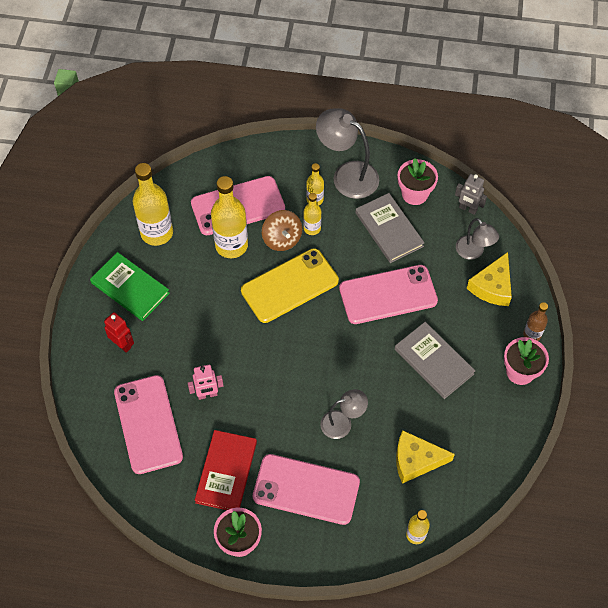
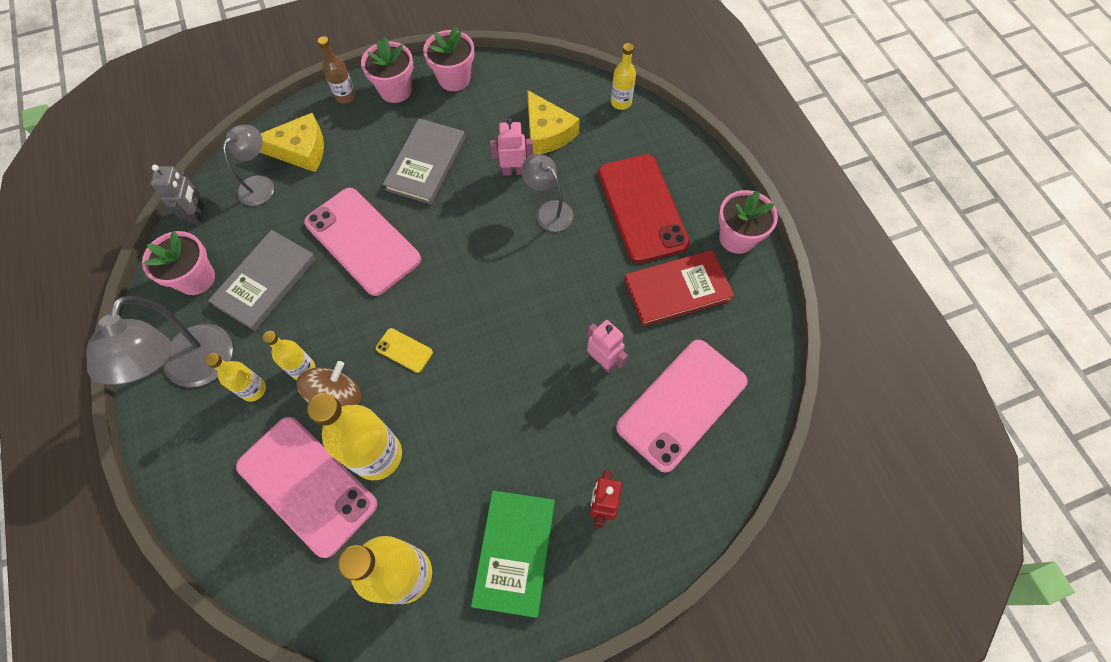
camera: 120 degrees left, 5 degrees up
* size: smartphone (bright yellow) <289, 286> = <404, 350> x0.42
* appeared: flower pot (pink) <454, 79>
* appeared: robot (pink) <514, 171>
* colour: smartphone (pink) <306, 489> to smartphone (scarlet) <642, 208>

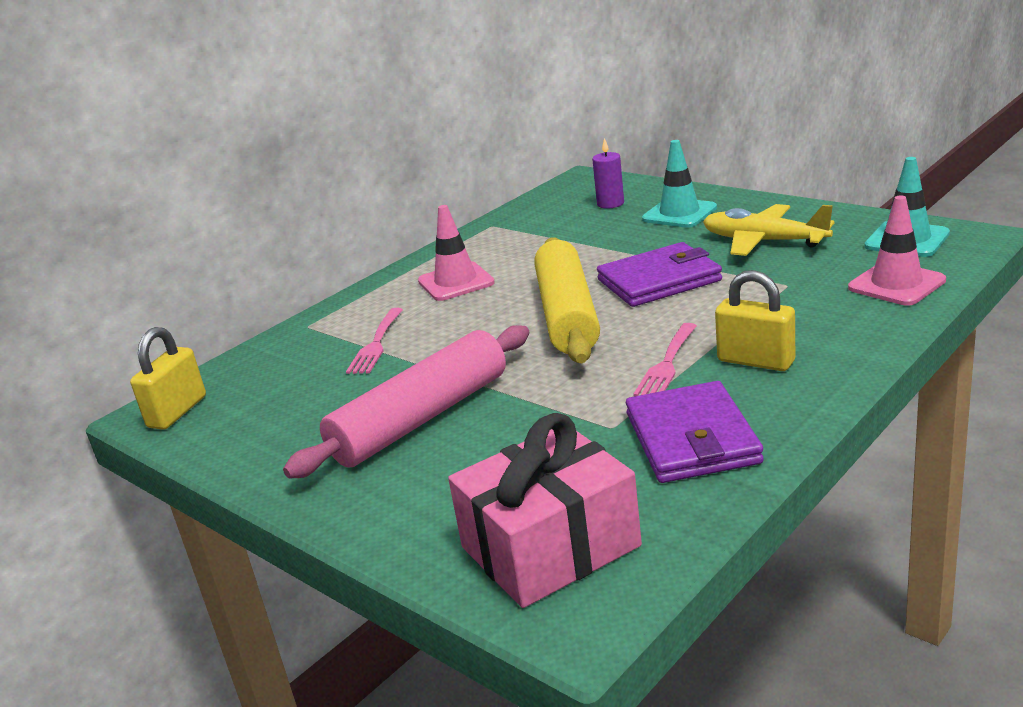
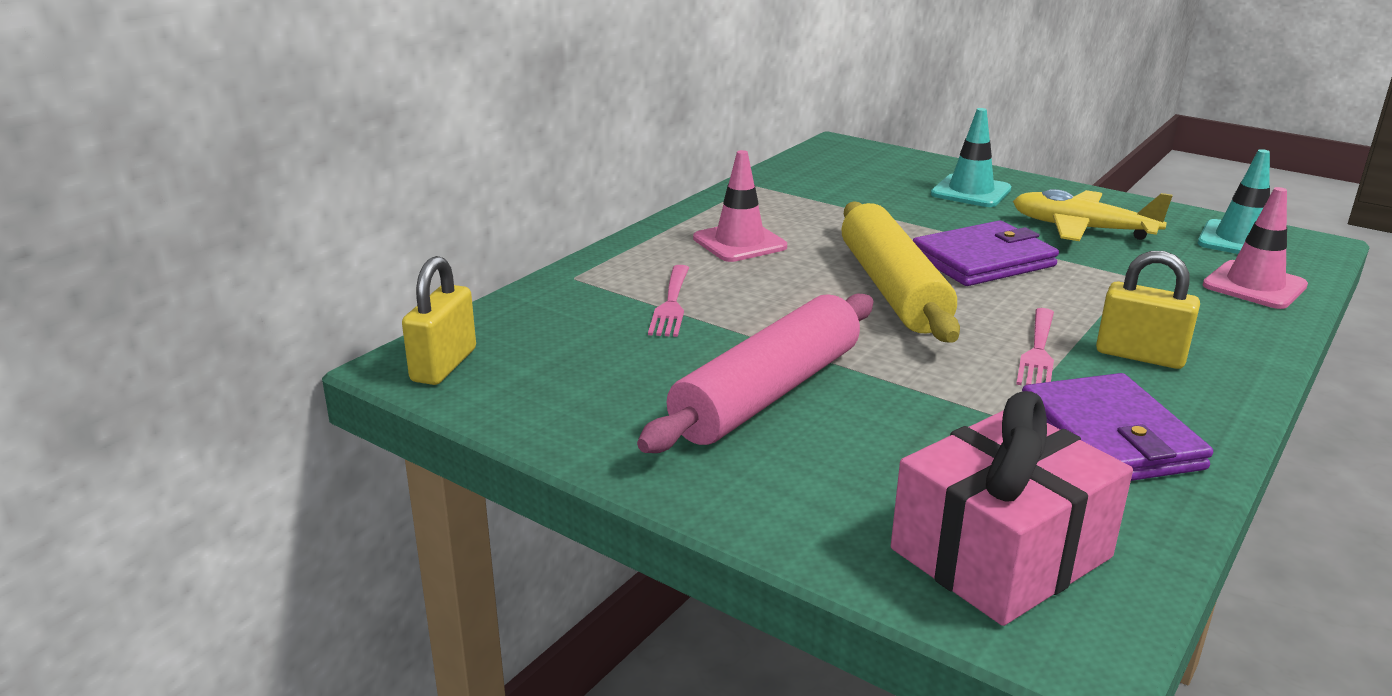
camera: 10 degrees left, 0 degrees up
* missing: candle (purple) <610, 203>

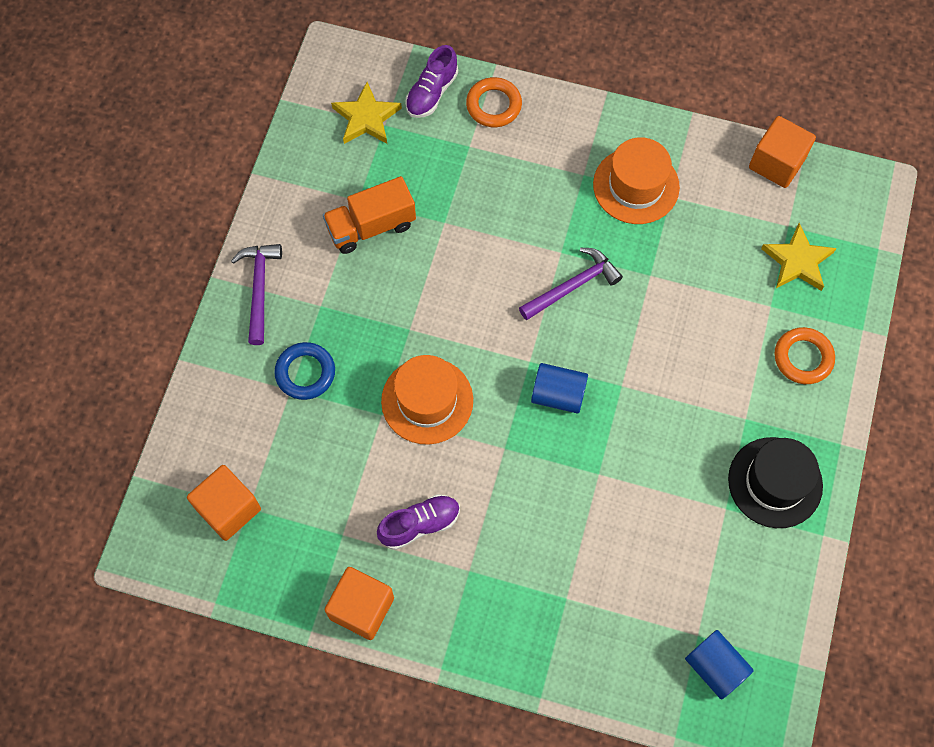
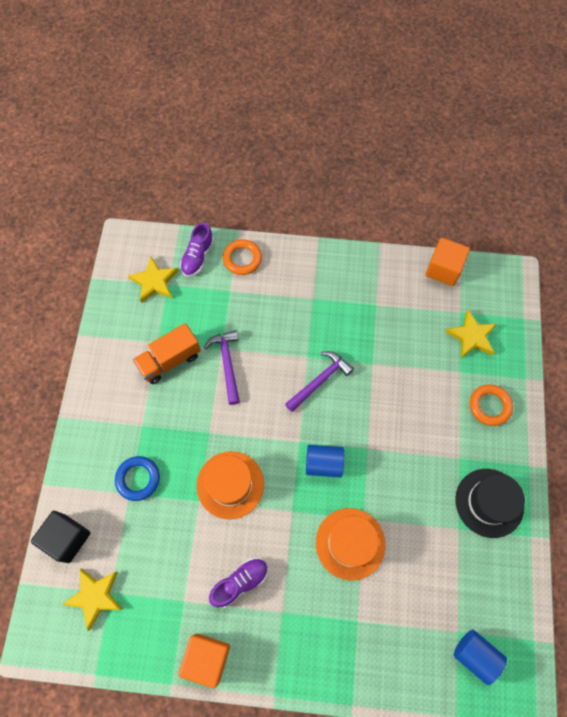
camera: 10 degrees left, 0 degrees up
* appeared: block (black) <67, 538>
* exchanged: block (bright orange) <228, 509> to star shape (bright yellow) <95, 596>
* relocated: carpenter's hammer (purple) <259, 288> to <227, 363>
* relocated: hat (bright orange) <636, 186> to <350, 543>

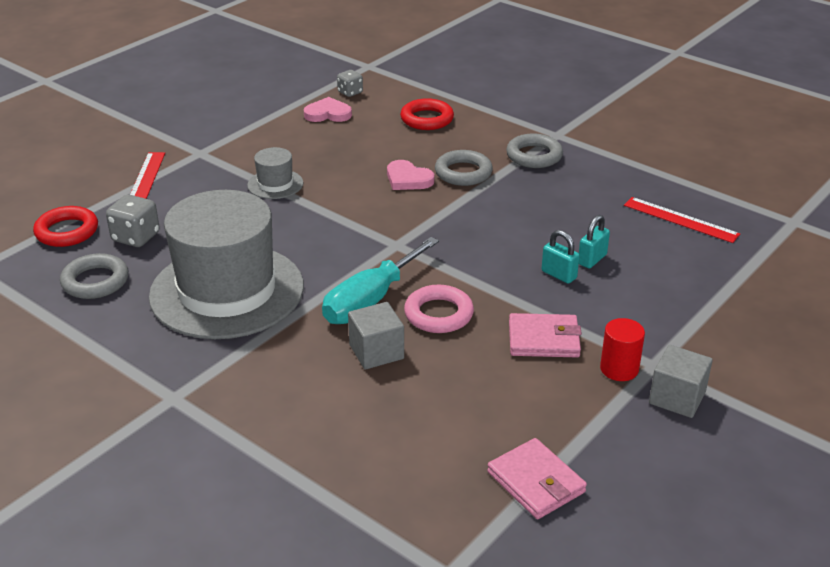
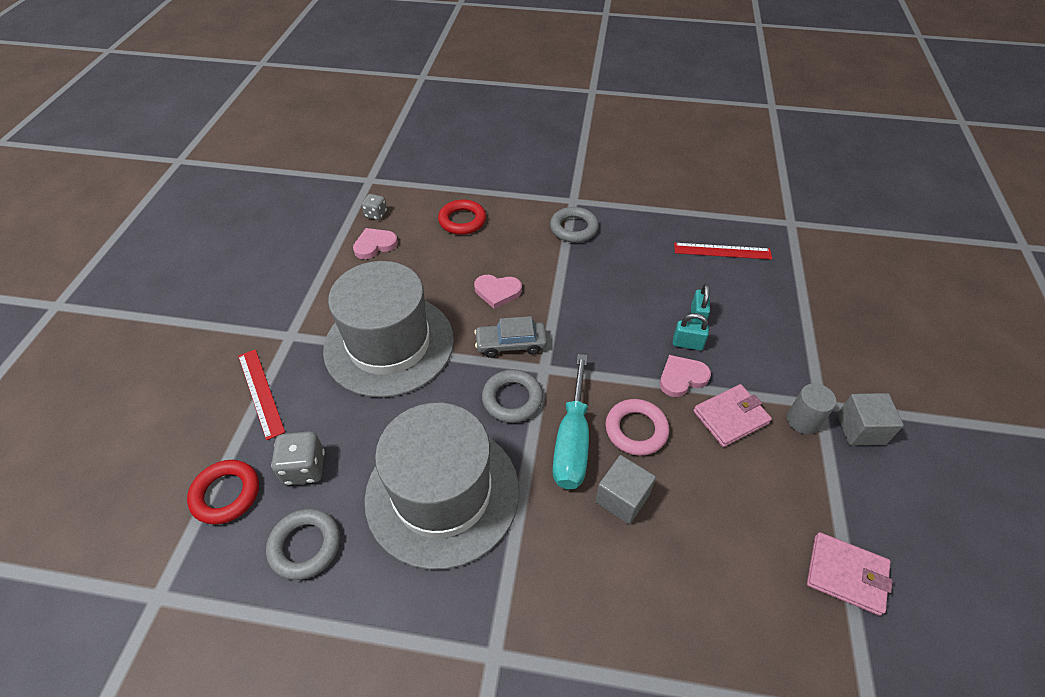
camera: 30 degrees left, 15 degrees up
* size: hat (grey) <275, 184> = <389, 344> x2.39
* appeared: automobile (grey) <511, 344>
* relocated: ring (grey) <463, 173> to <512, 399>
* appeared: heart (pink) <682, 378>
* colour: cylinder (scarlet) <619, 369> to cylinder (grey) <803, 420>

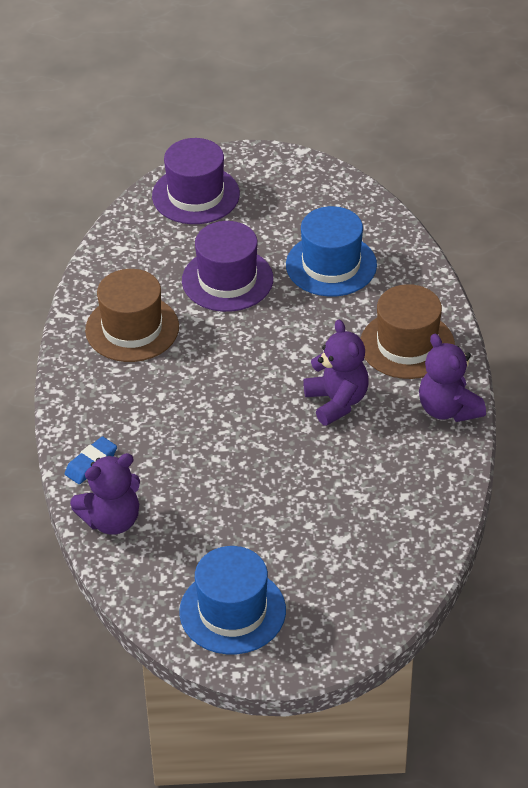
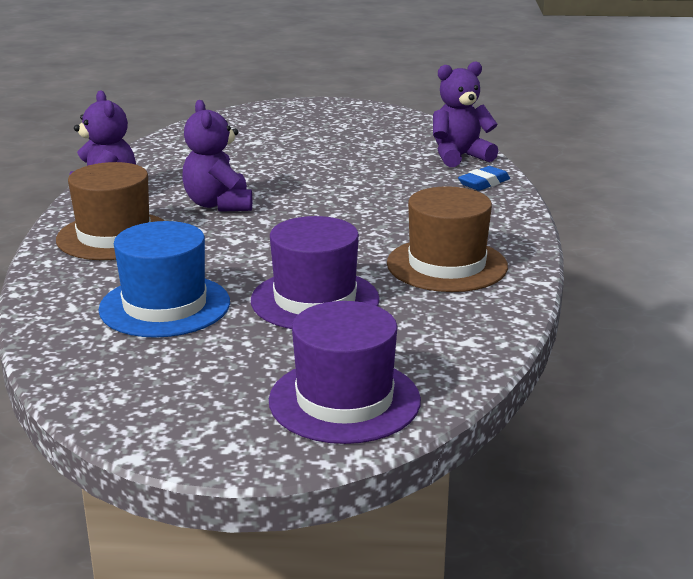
camera: 175 degrees left, 20 degrees down
* missing: hat (blue) <232, 611>

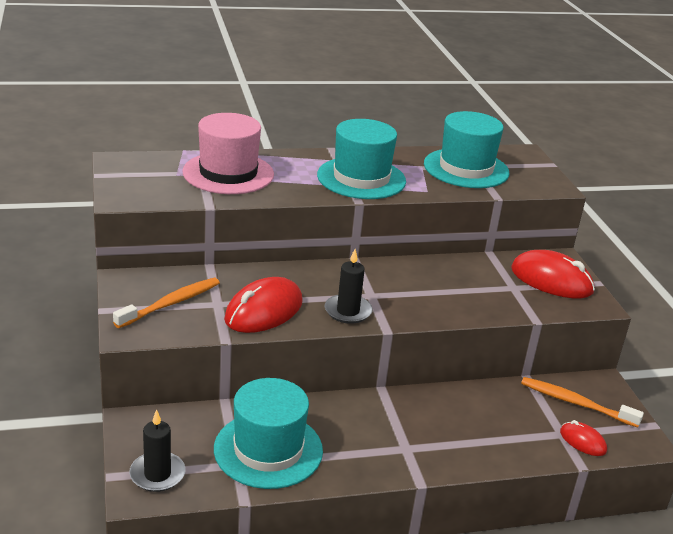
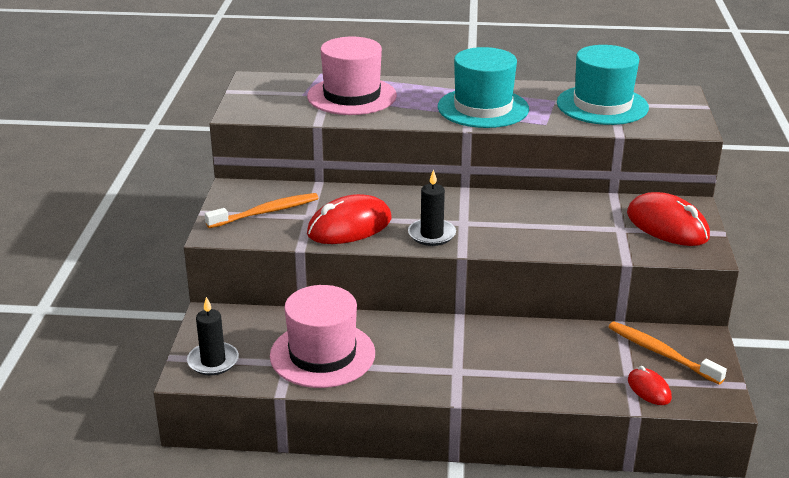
camera: 20 degrees right, 0 degrees up
* colour: hat (turquoise) <268, 449> to hat (pink) <322, 354>

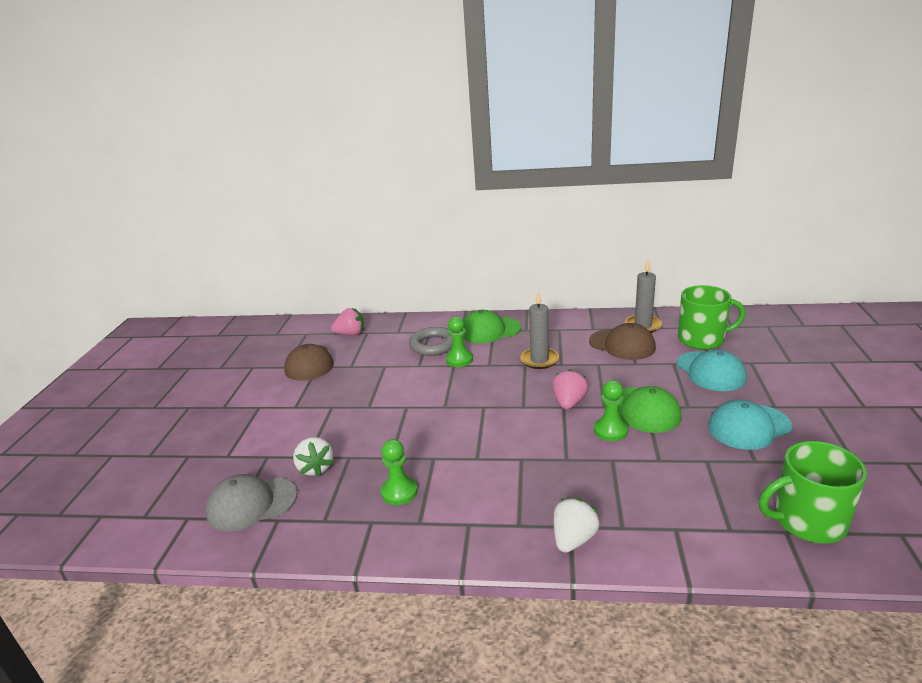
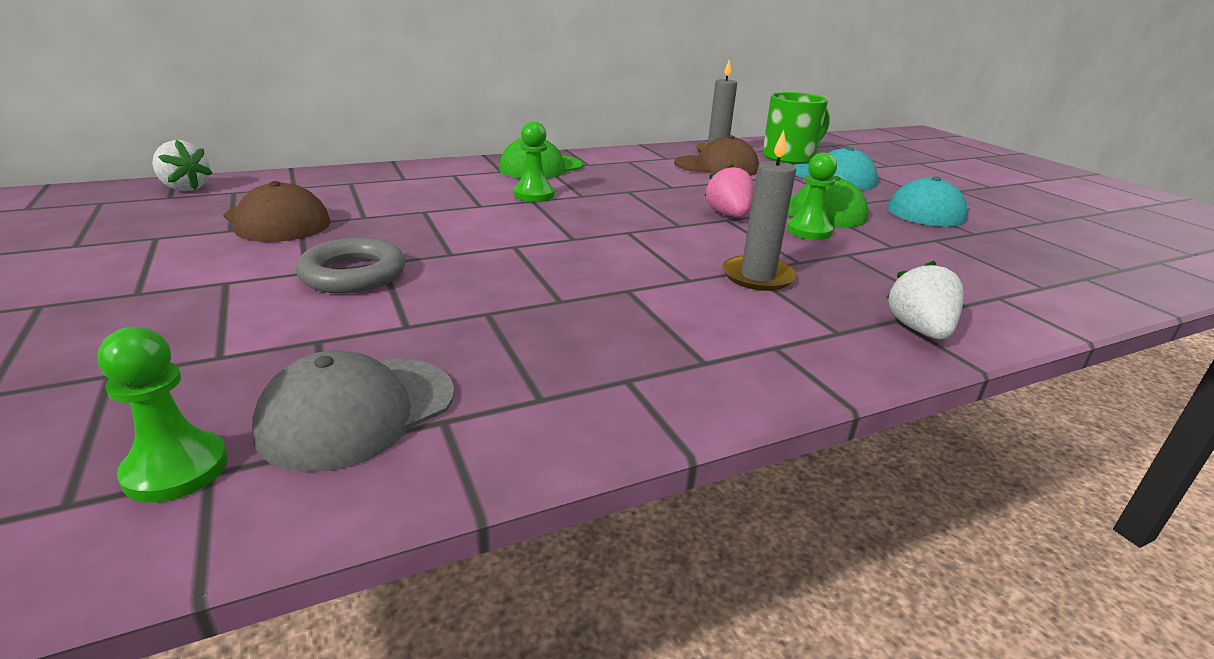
camera: 35 degrees left, 0 degrees up
* relocated: chess pawn (green) <399, 492> to <176, 469>
* relocated: toy strawberry (pure white) <316, 468> to <185, 188>
* relocated: ring (grey) <433, 345> to <353, 274>
* relocated: candle (grey) <539, 360> to <757, 276>
* missing: toy strawberry (pink) <351, 334>
* missing: tea mug (green) <807, 521>

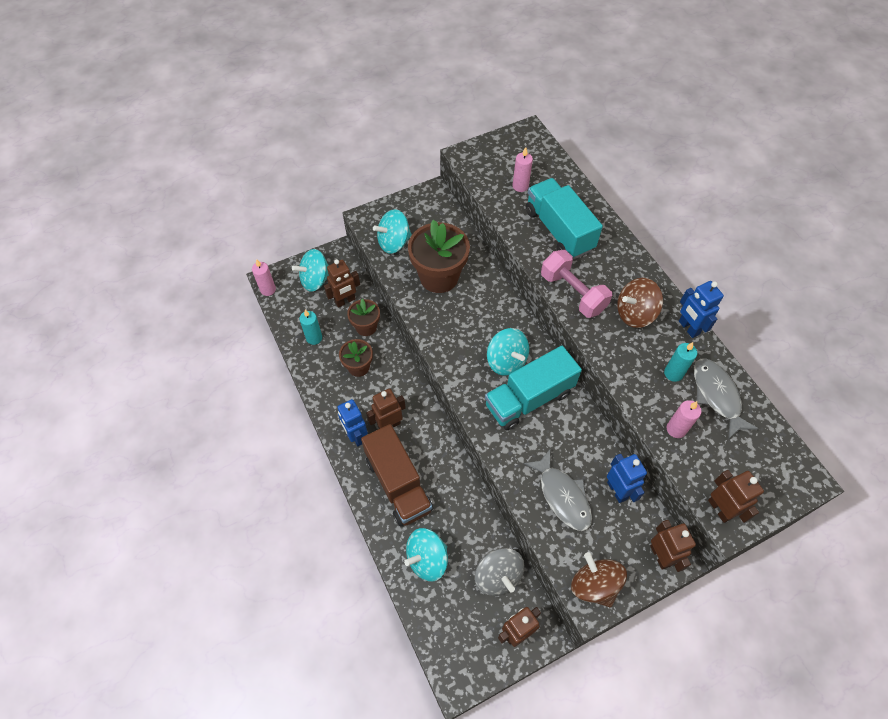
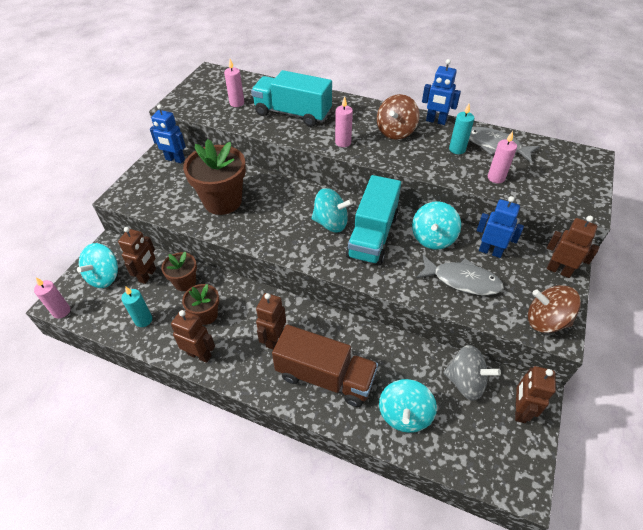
camera: 40 degrees left, 10 degrees down
* relocated: robot (blue) <356, 436> to <175, 159>
* relocated: robot (russet) <720, 509> to <199, 354>
* exchanged: free weight (pink) <573, 293> to candle (pink) <343, 142>
* relocated: whirligig (turquoise) <394, 242> to <433, 238>

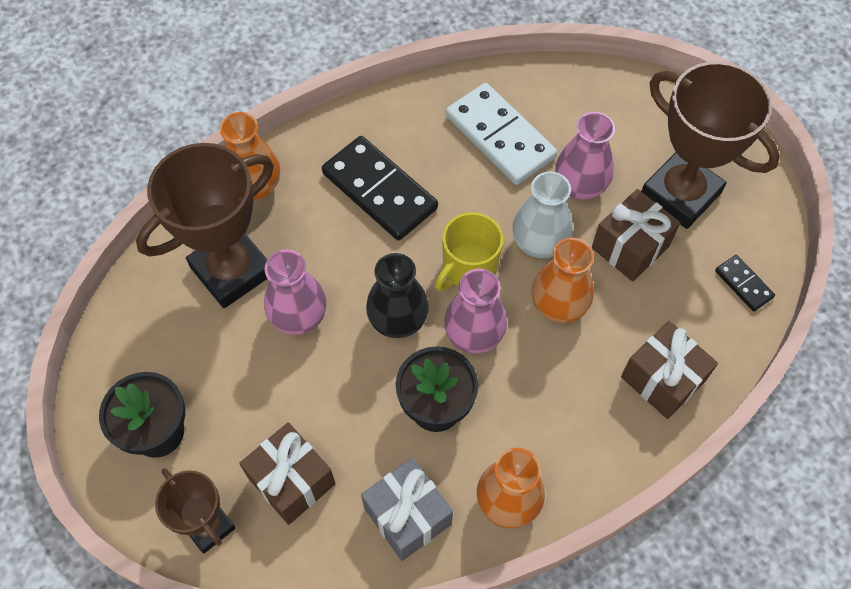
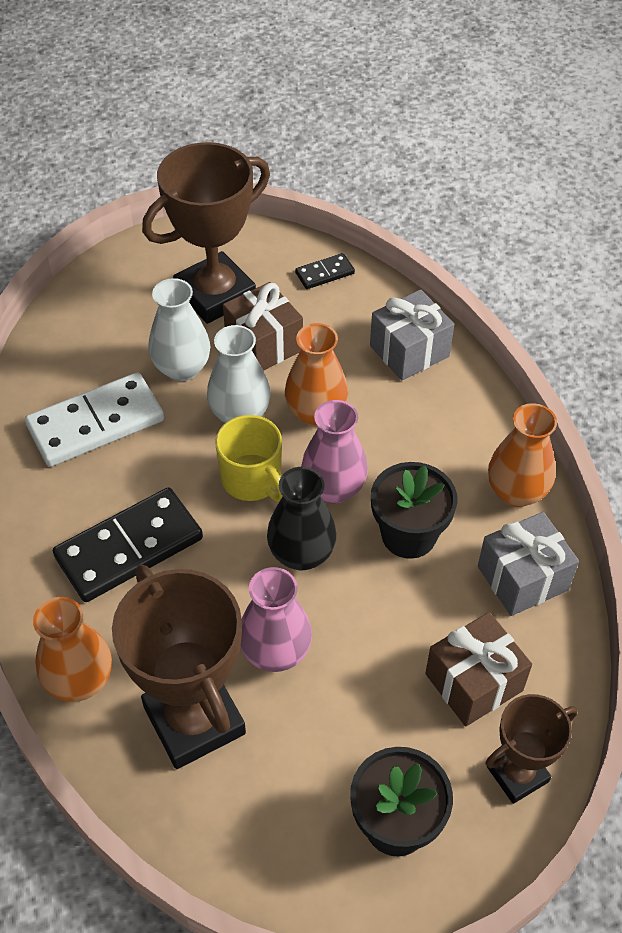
camera: 80 degrees left, 10 degrees down
* colour: flower vase (pink) <580, 186> to flower vase (pure white) <182, 368>
* colour: gift (russet) <662, 379> to gift (grey) <409, 351>

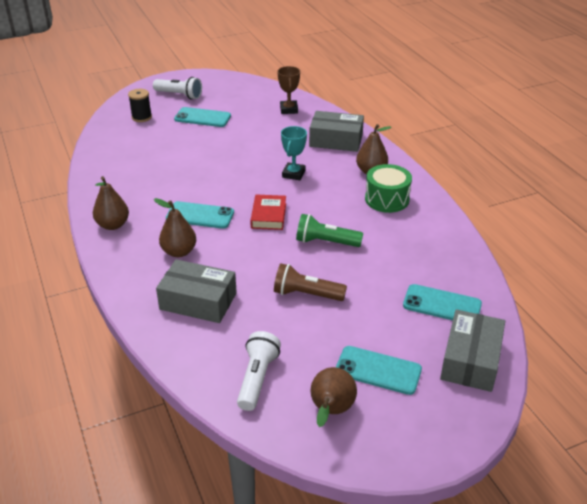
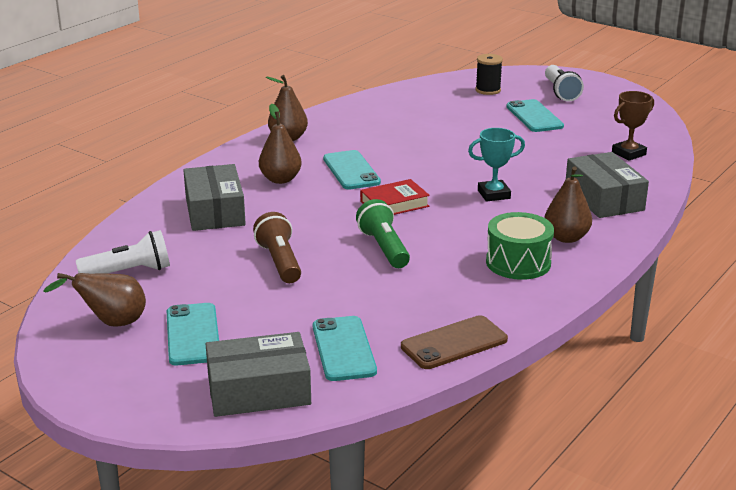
camera: 60 degrees right, 10 degrees down
* appeared: smartphone (russet) <454, 343>

